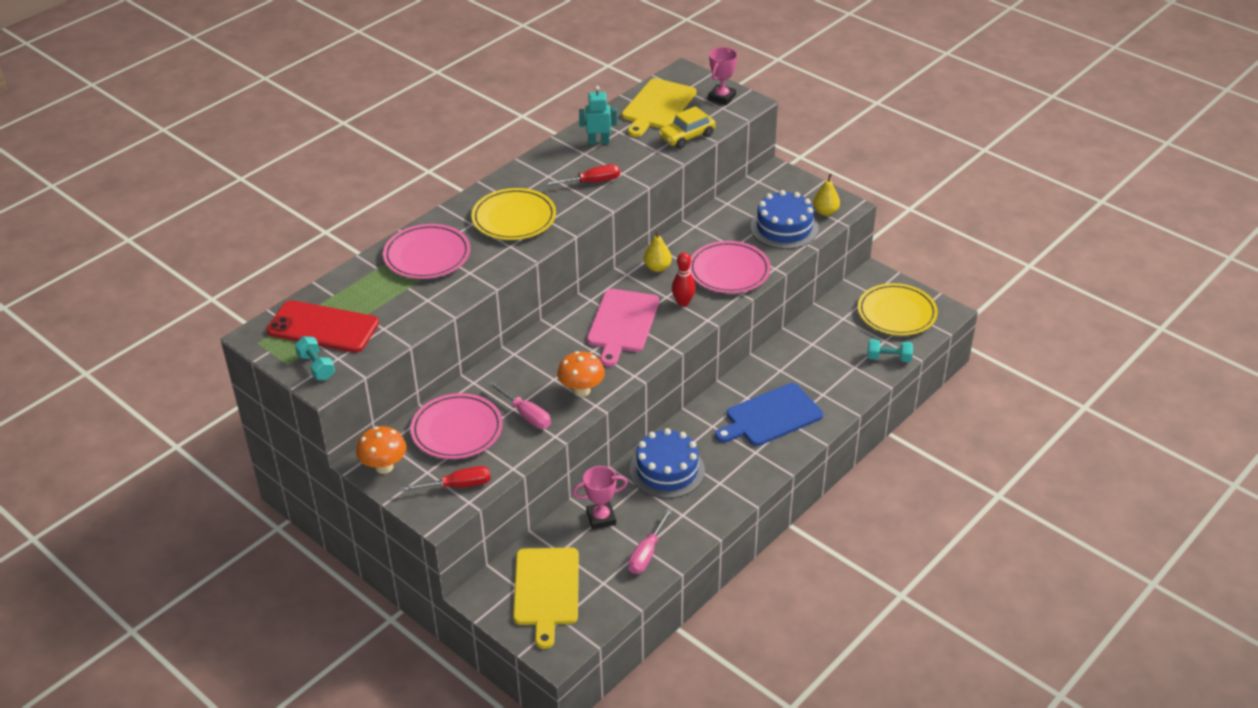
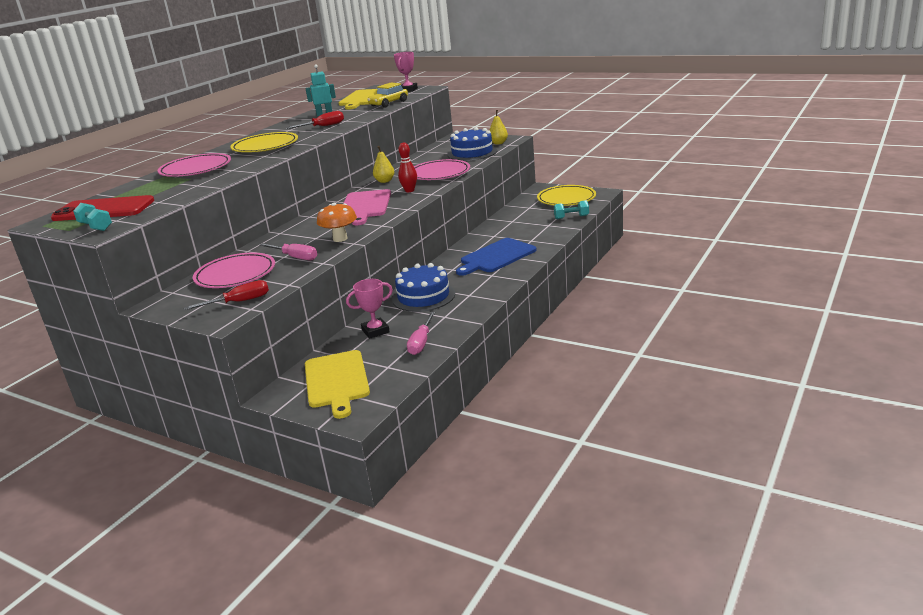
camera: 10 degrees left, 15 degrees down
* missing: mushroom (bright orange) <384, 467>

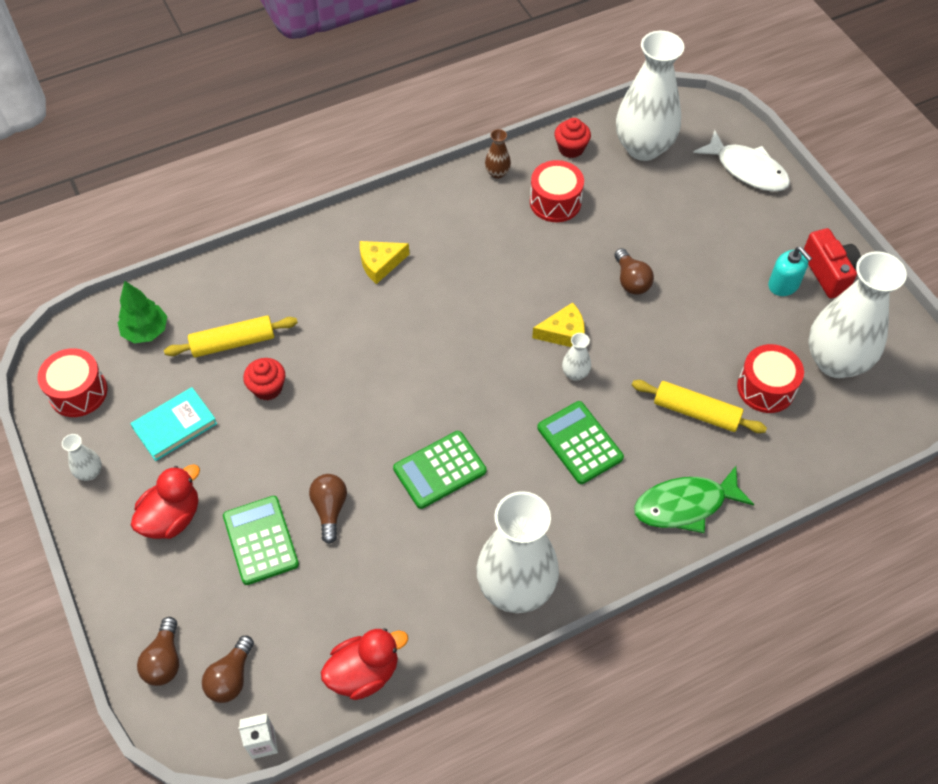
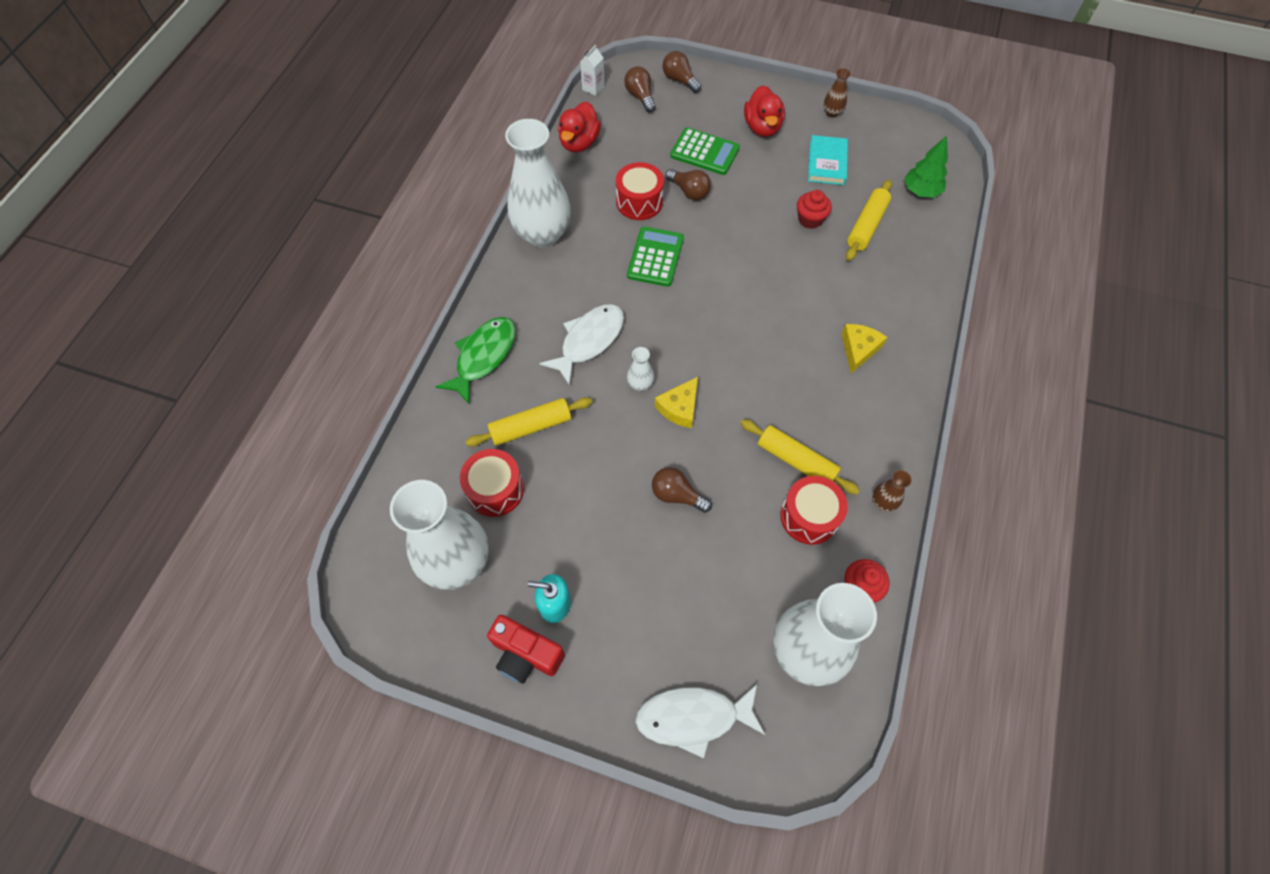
camera: 135 degrees right, 5 degrees up
* exchanged: calculator (green) <579, 443> to fish figure (pure white) <589, 341>
* relocated: drum (scarlet) <78, 392> to <639, 202>
* appeared: pastry roller (bright yellow) <796, 461>
* colour: flower vase (pure white) <90, 472> to flower vase (russet) <832, 113>

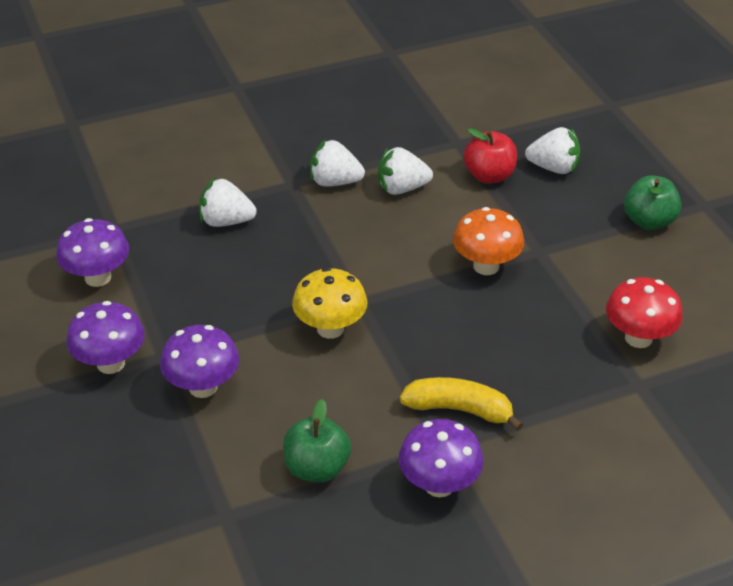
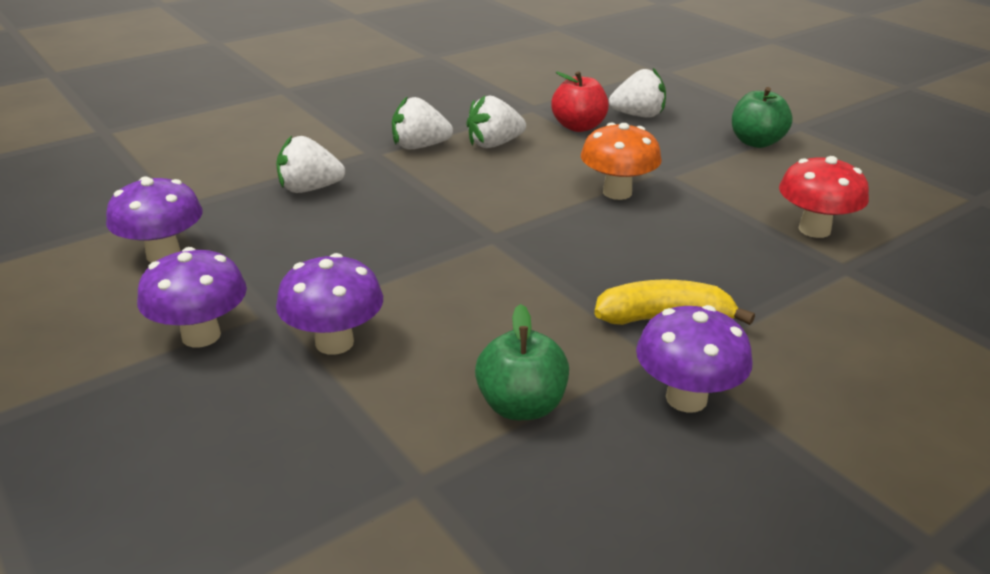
camera: 15 degrees left, 10 degrees down
* missing: mushroom (bright yellow) <330, 328>

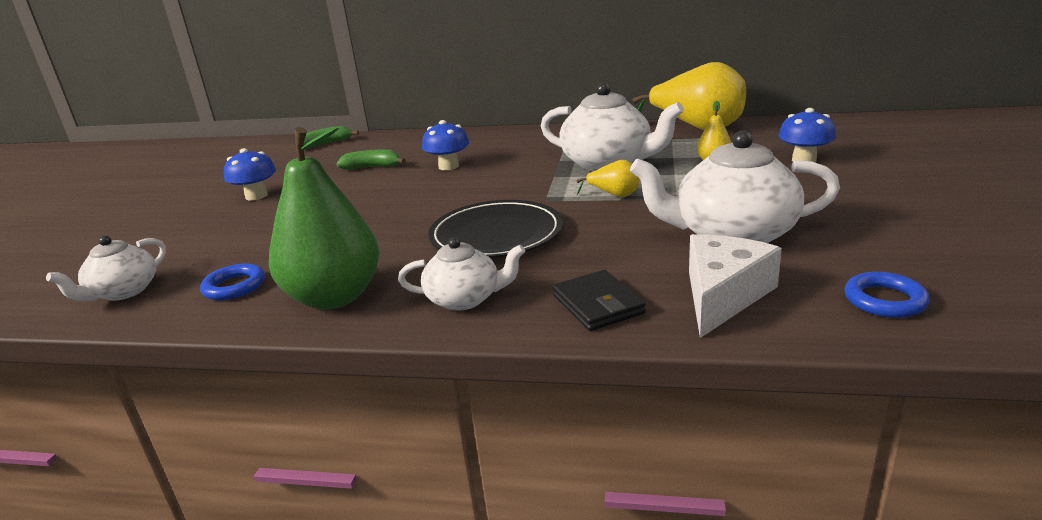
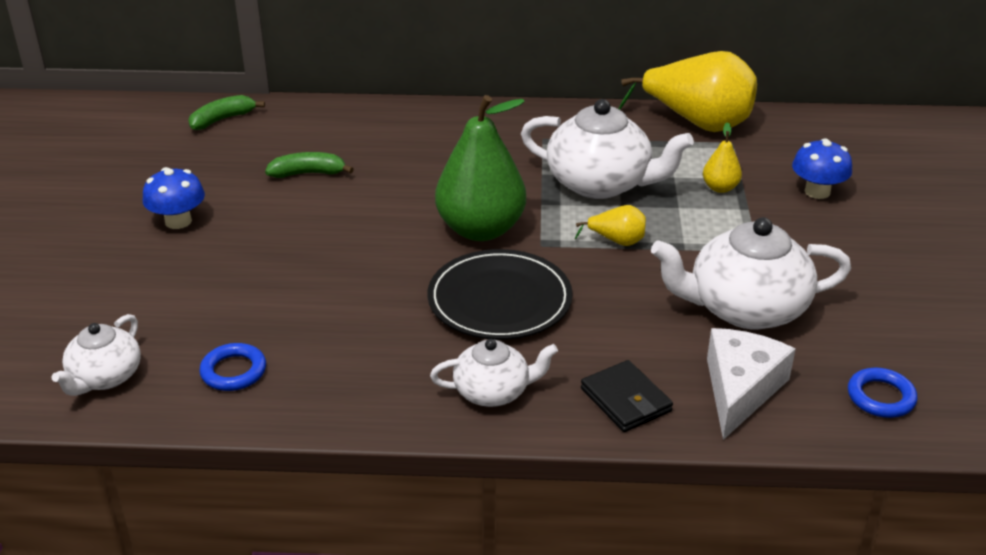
camera: 10 degrees left, 10 degrees up
* relocated: pear (green) <335, 297> to <480, 229>
* missing: mushroom (blue) <448, 166>

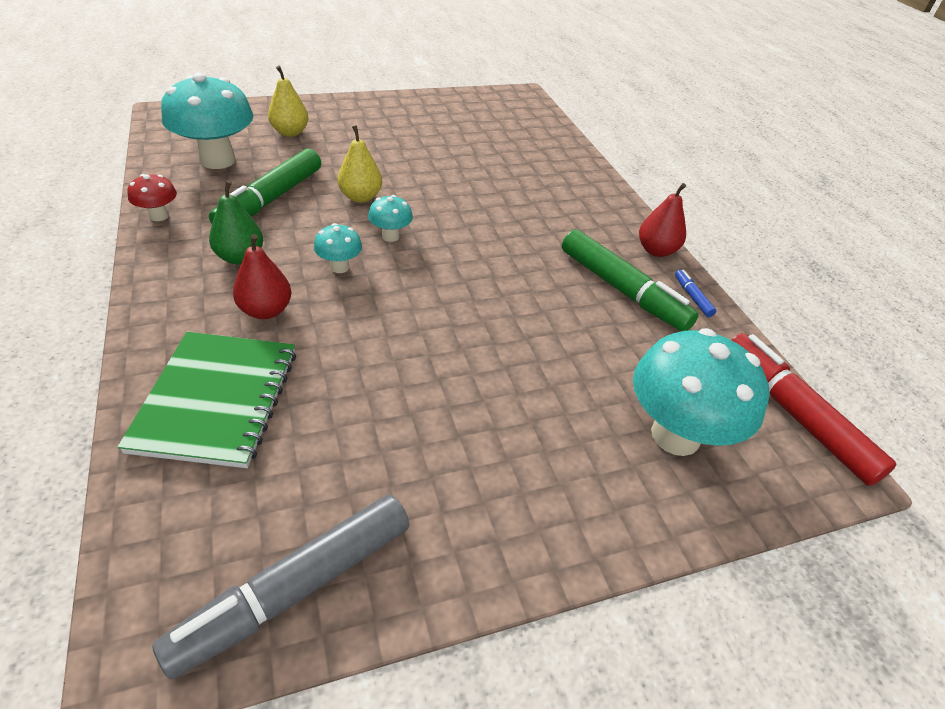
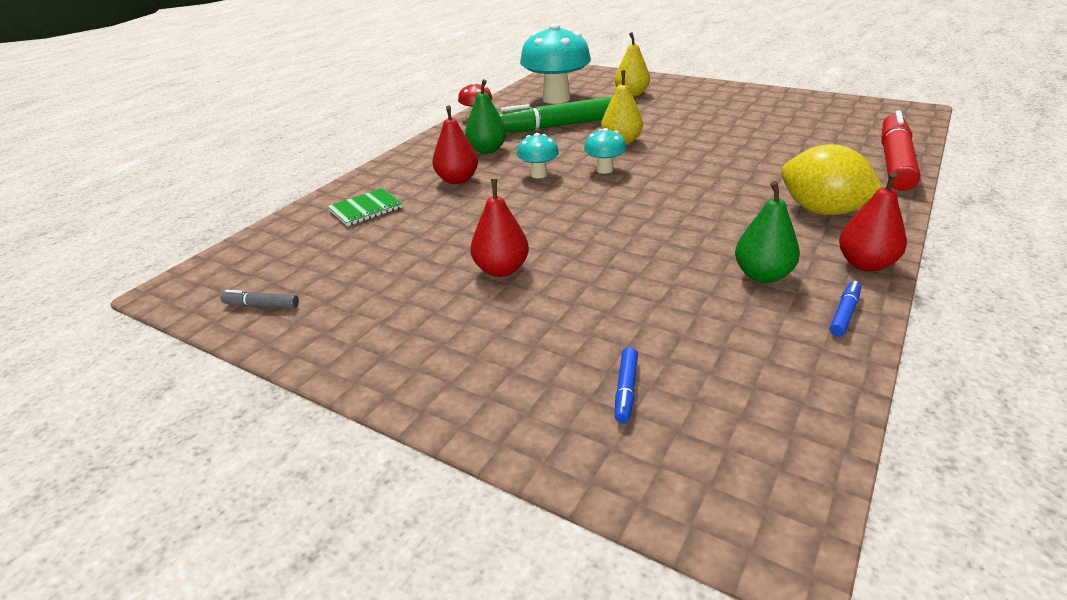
camera: 55 degrees right, 10 degrees down
* size: felt pen (grey) <295, 588> = <261, 305> x0.41
* size: notebook (green) <217, 400> = <366, 209> x0.51
* appeared: pear (scarlet) <501, 270>
* exchanged: mushroom (turquoise) <675, 435> to felt pen (blue) <625, 390>
* exchanged: felt pen (green) <622, 290> to pear (green) <762, 275>
* appeared: lemon (bright yellow) <822, 211>
* relocated: felt pen (scarlet) <794, 414> to <895, 162>

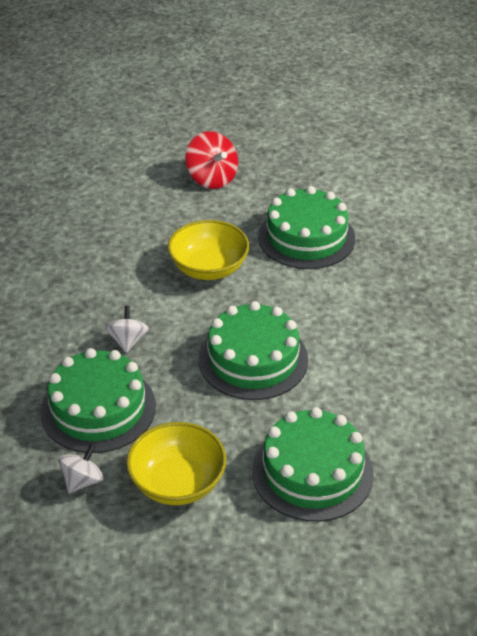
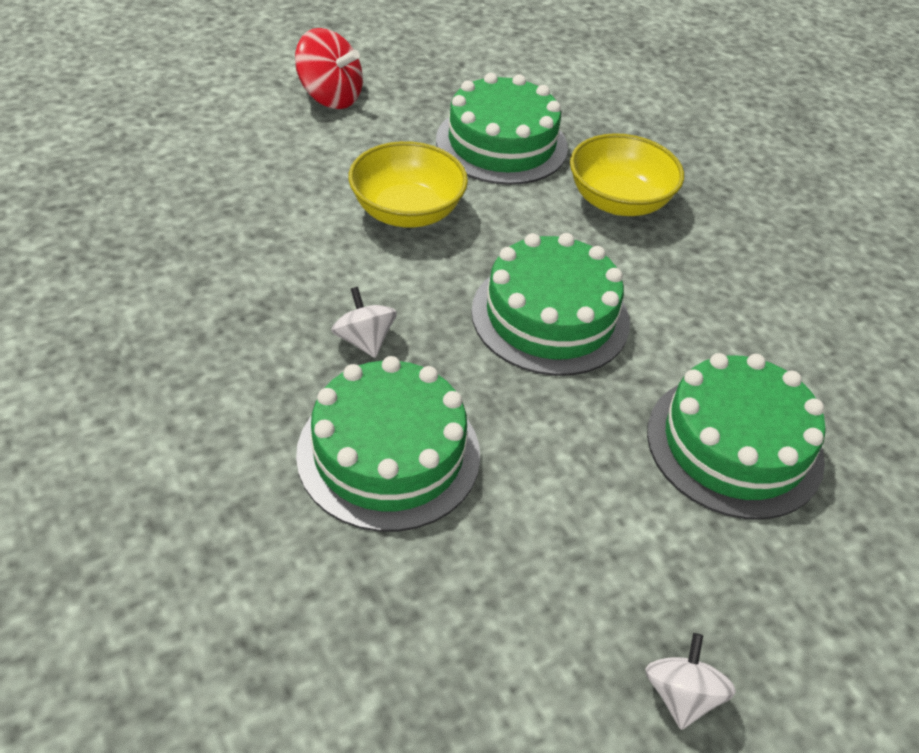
camera: 30 degrees left, 5 degrees up
* relocated: bowl (bright yellow) <177, 483> to <618, 201>
* relocated: whirligig (pure white) <82, 481> to <681, 695>

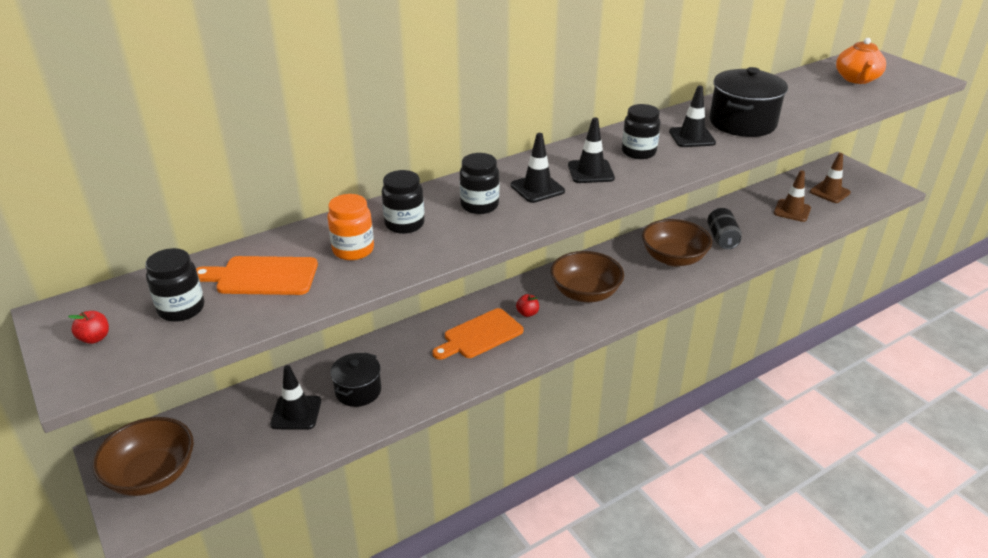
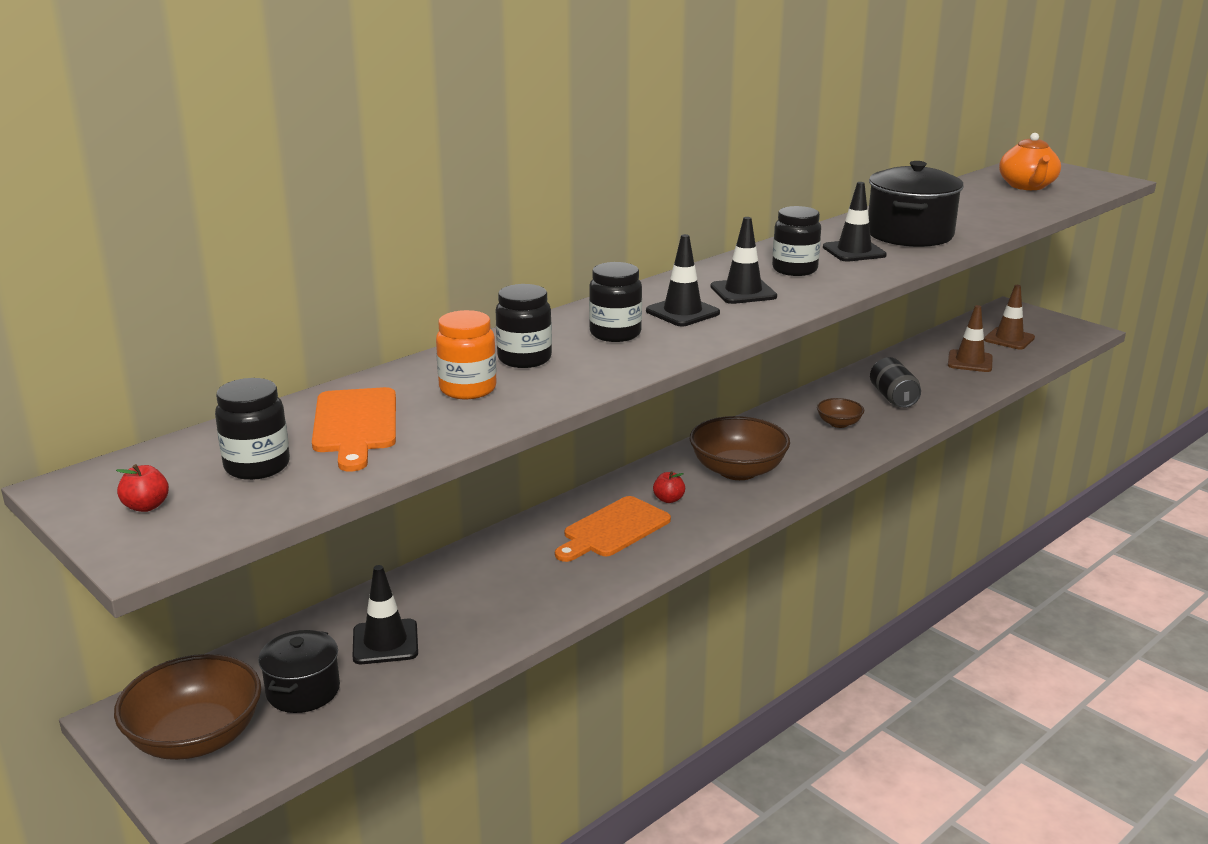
camera: 10 degrees left, 10 degrees down
* relocated: stockpot (black) <358, 391> to <303, 690>
* spun: cutting board (bright orange) <262, 276> = <355, 425> 90 degrees counterclockwise
* size: bowl (russet) <673, 258> = <839, 423> x0.51

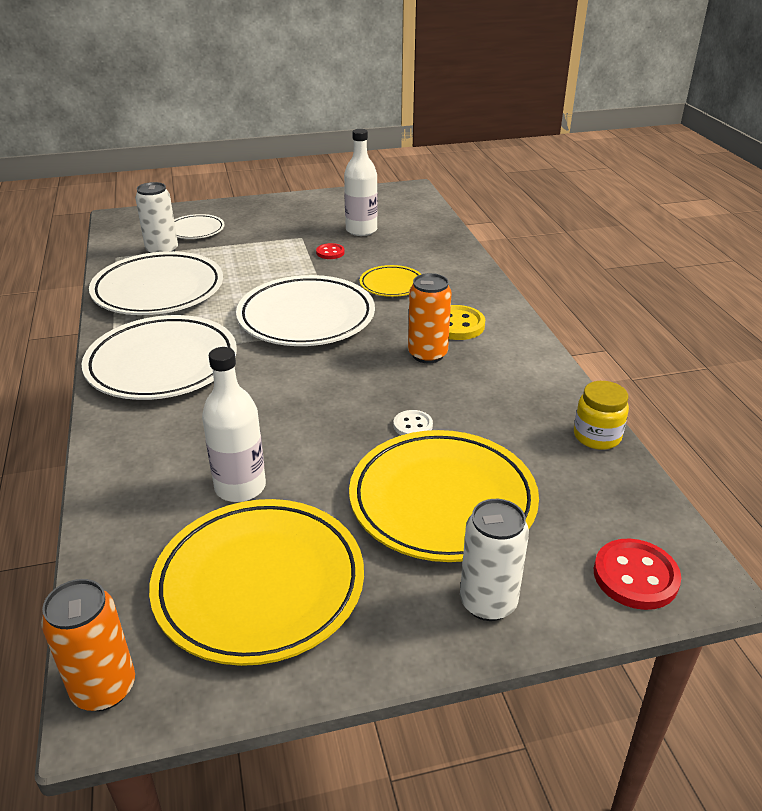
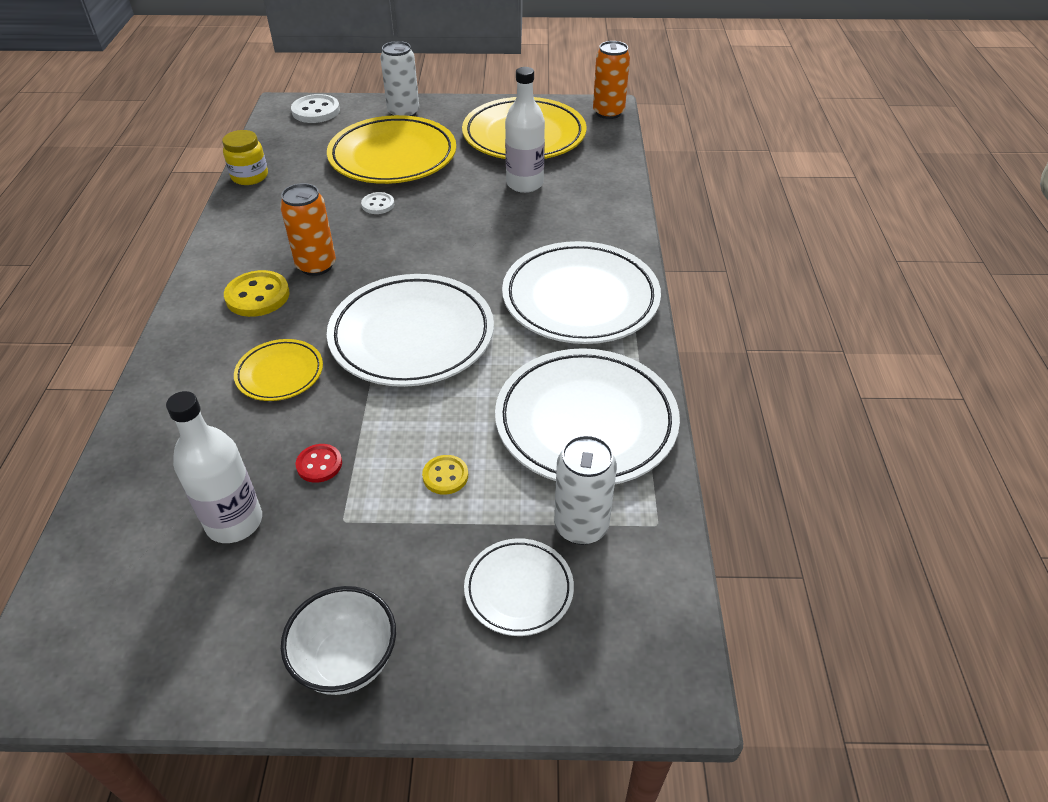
camera: 165 degrees left, 10 degrees up
* appeared: bowl (pure white) <347, 661>
* colour: sewing button (scarlet) <635, 576> to sewing button (pure white) <316, 111>
* appeared: sewing button (bright yellow) <445, 476>

